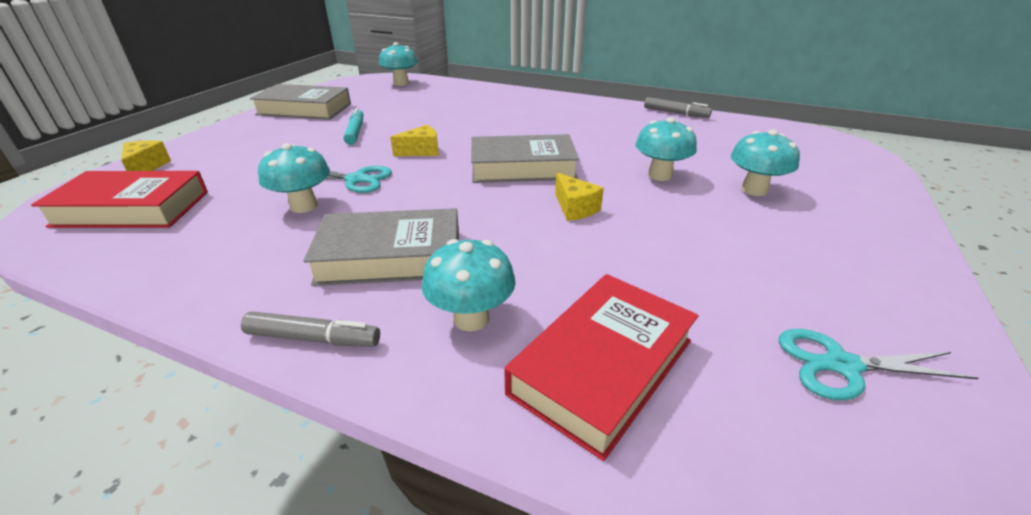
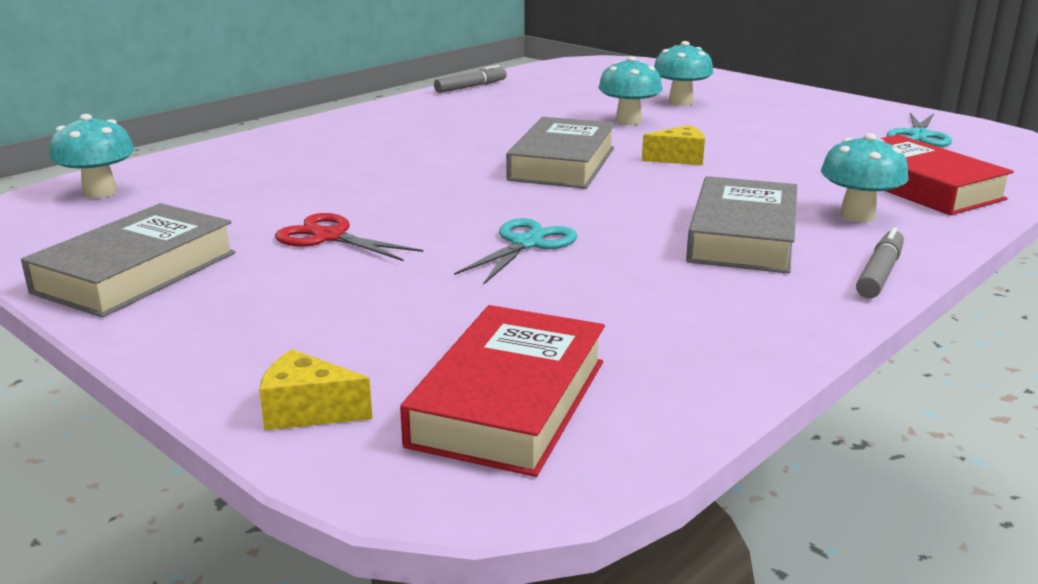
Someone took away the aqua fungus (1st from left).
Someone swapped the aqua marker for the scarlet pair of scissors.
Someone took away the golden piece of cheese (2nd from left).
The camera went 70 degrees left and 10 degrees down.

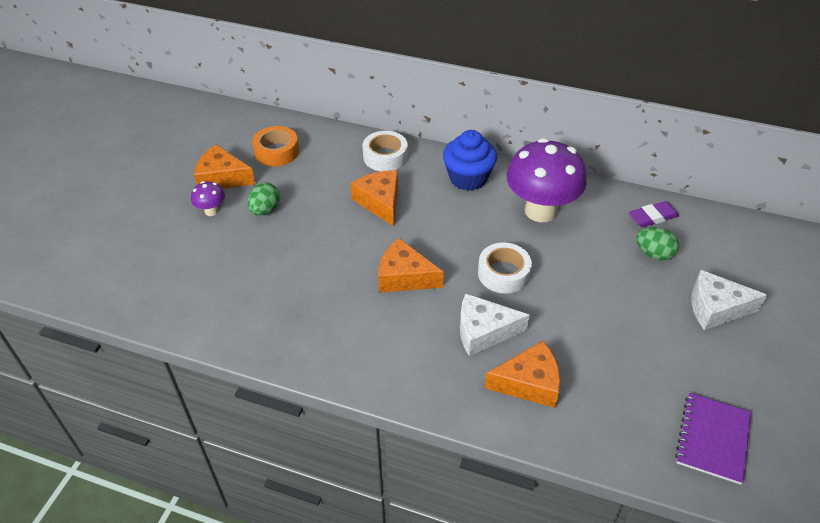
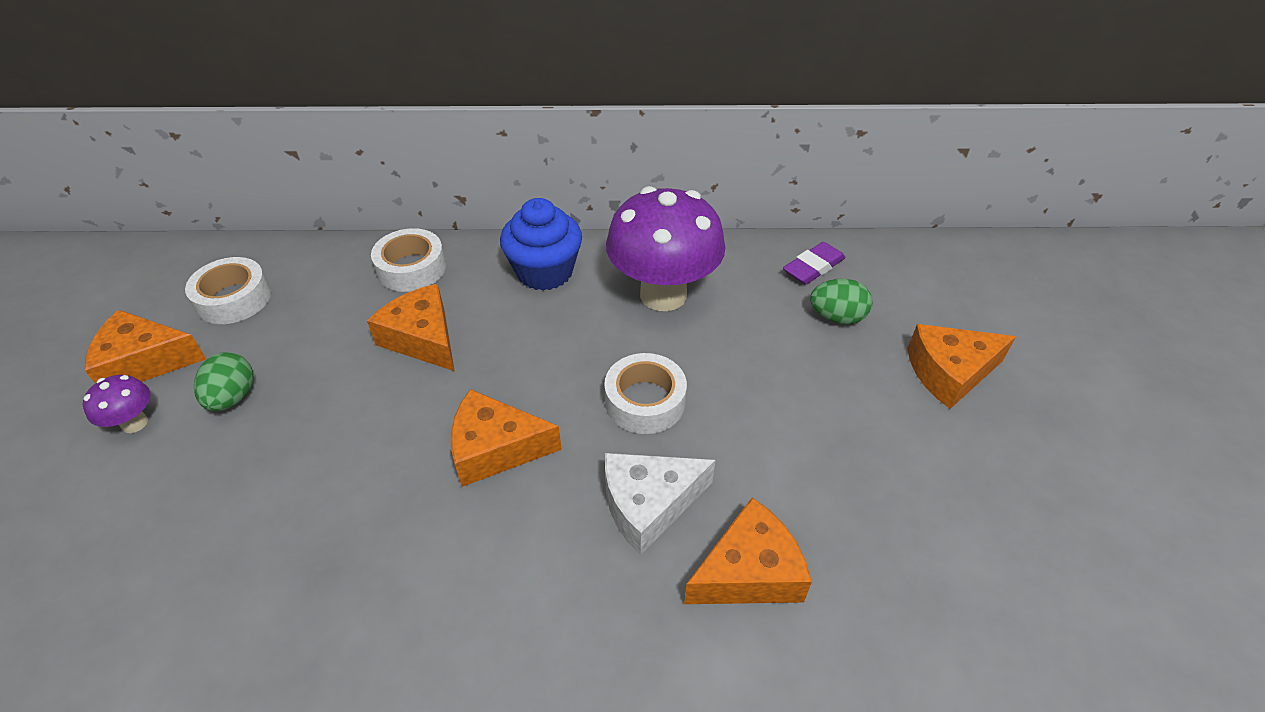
Someone repainted the orange-coloured roll of tape, which became the white roll of tape (1st from left).
Someone took away the violet notebook.
Someone repainted the white piece of cheese (2nd from left), which became the orange-coloured piece of cheese (5th from left).
The camera went 20 degrees left and 0 degrees up.

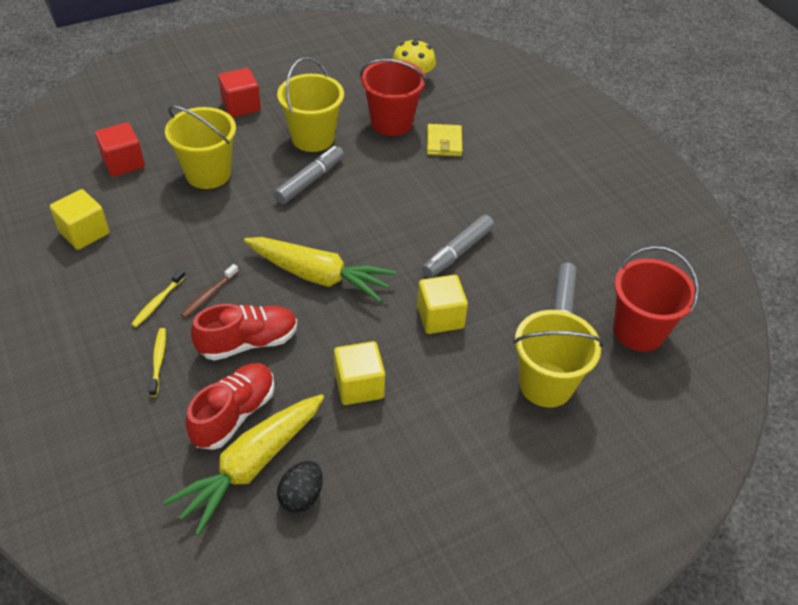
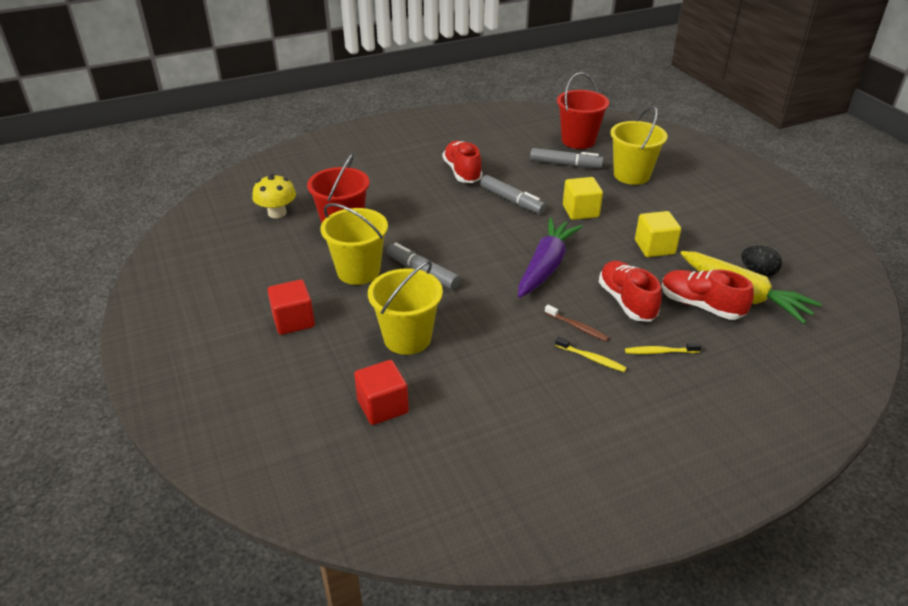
Someone took away the golden solid cube (1st from left).
Someone repainted the golden root vegetable (2nd from left), which became the violet root vegetable.
Someone took away the golden card wallet.
Someone put down the scarlet lace-up shoe (1st from left).
The camera went 85 degrees left and 10 degrees down.

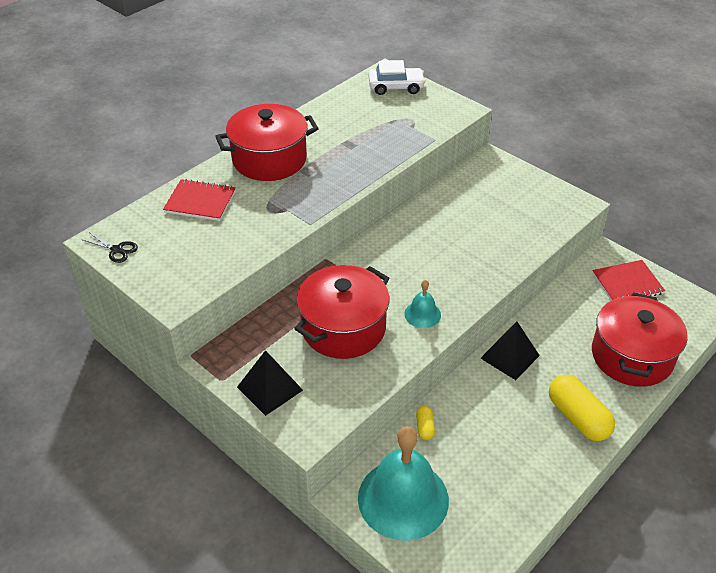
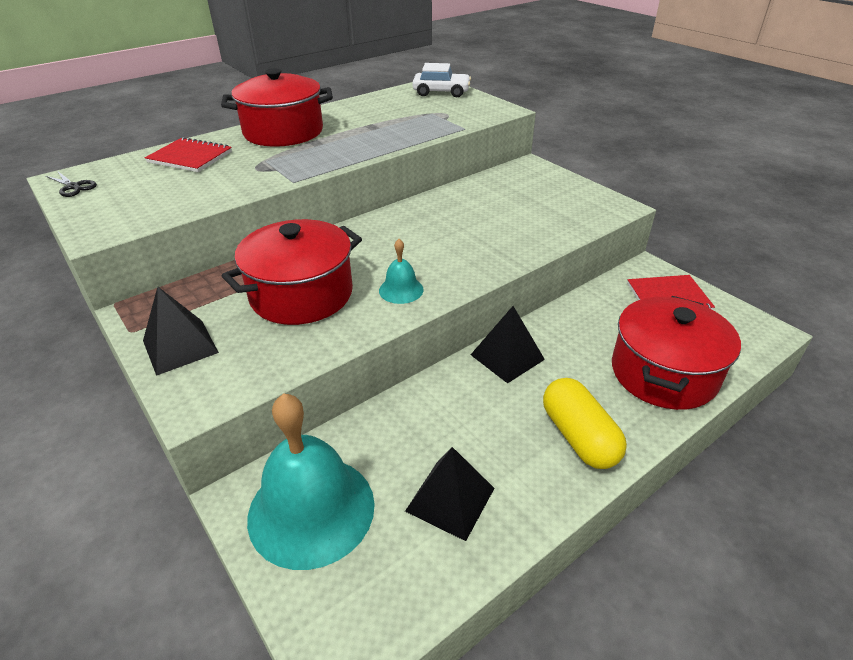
Someone took away the golden pill (1st from left).
Someone put down the black pyramid (2nd from left).
The camera went 10 degrees right and 5 degrees down.

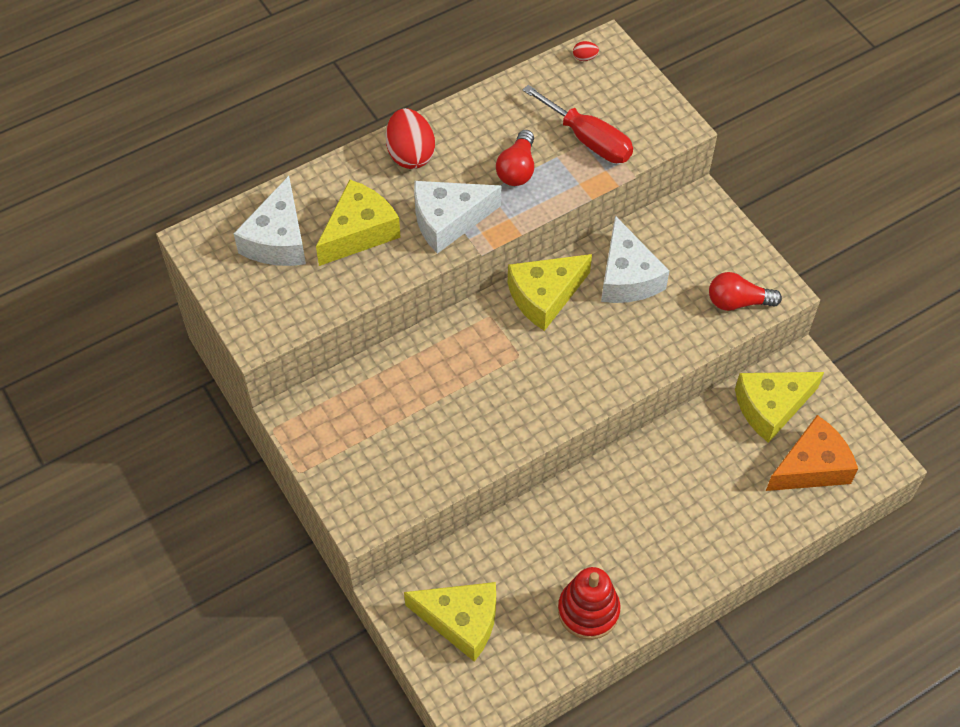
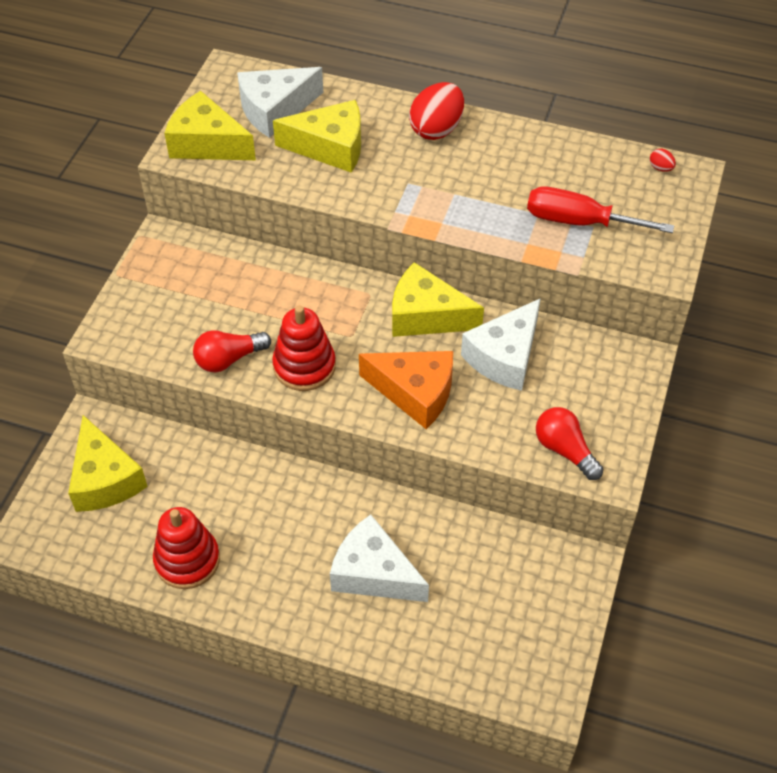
Someone carried the white piece of cheese (2nd from left).
Someone carried the scarlet bulb (1st from left).
Someone rotated the scarlet screwdriver by 105 degrees clockwise.
Someone carried the golden piece of cheese (4th from left in the first image).
Someone carried the orange-coloured piece of cheese.
Someone put down the scarlet stacking toy (2nd from left).
The camera went 50 degrees right and 5 degrees down.

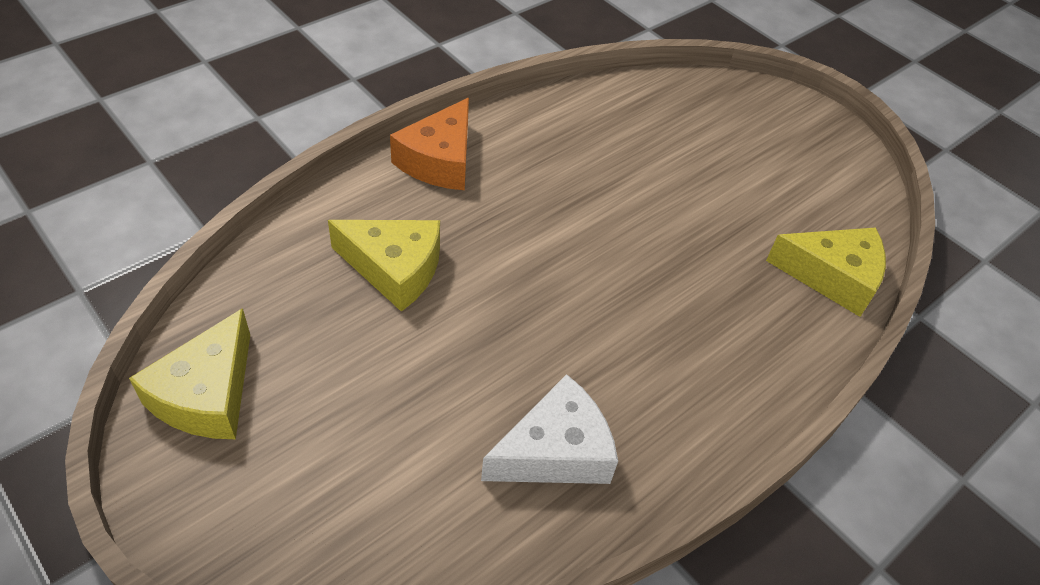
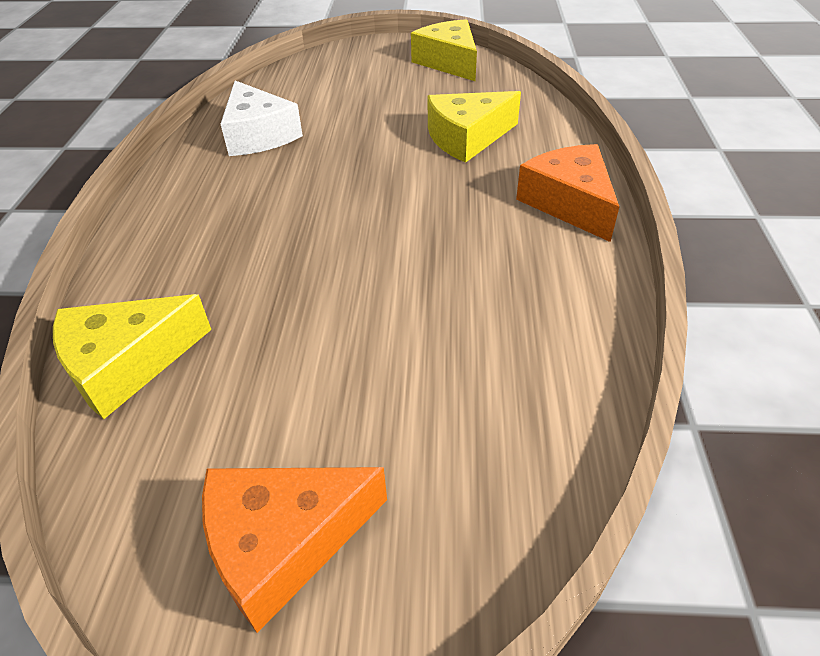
Someone rotated the white piece of cheese by 45 degrees counterclockwise.
Someone put down the orange-coloured piece of cheese (1st from left).
The camera went 140 degrees right and 5 degrees down.

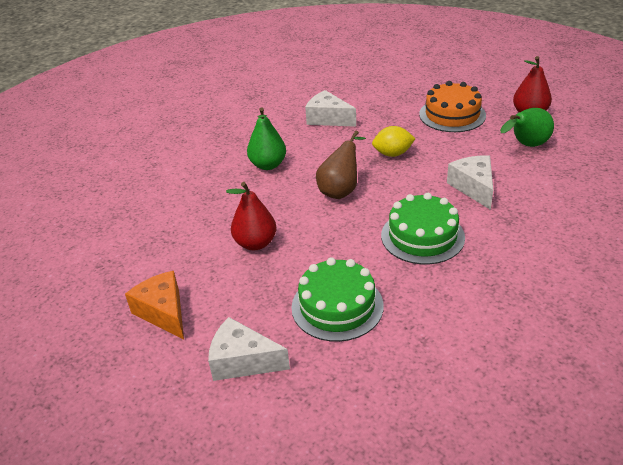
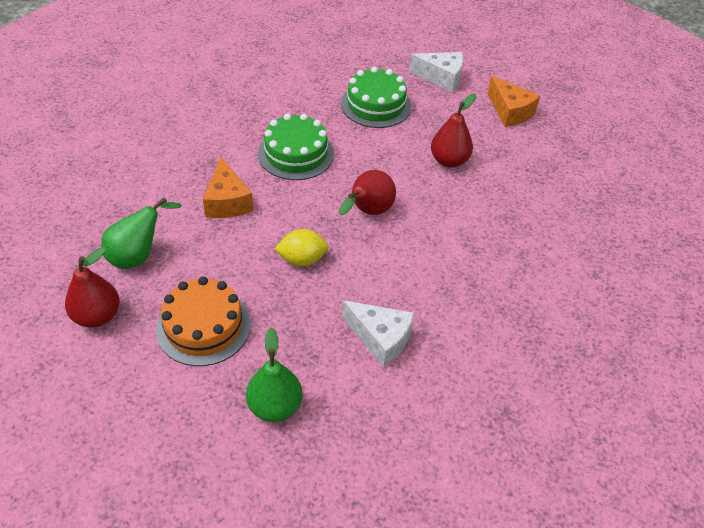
Someone carried the emerald pear fruit (1st from left in the first image).
Someone repainted the brown pear fruit, which became the scarlet pear fruit (2nd from left).
Someone repainted the white piece of cheese (3rd from left), which became the orange-coloured piece of cheese (1st from left).
The camera went 175 degrees right and 10 degrees up.

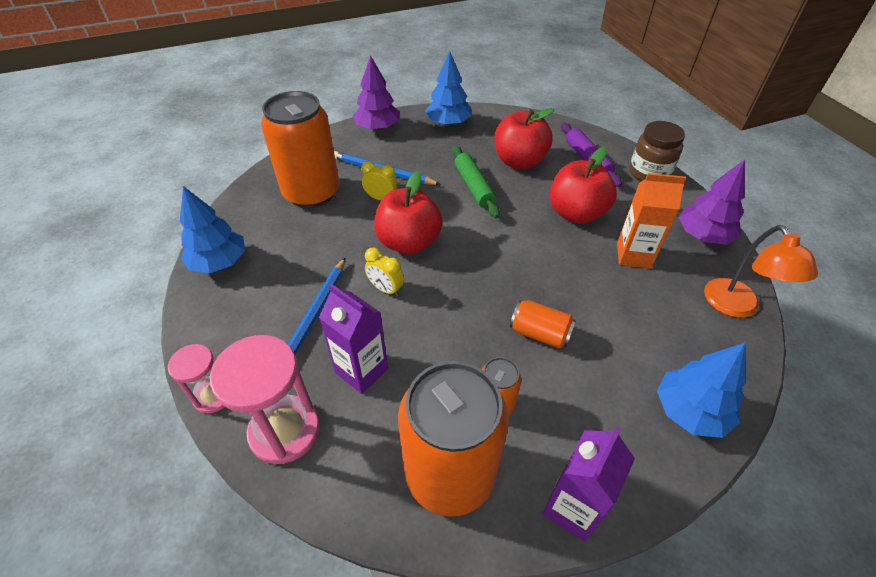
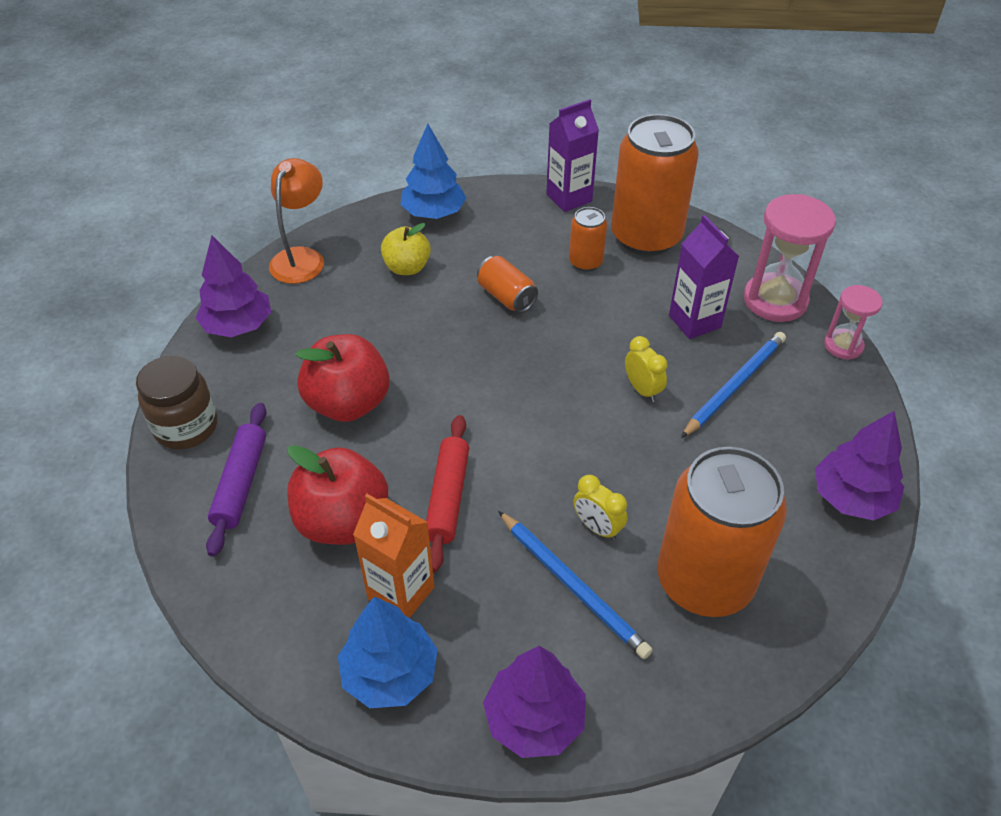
Someone repainted the blue toy tree (1st from left), which became the violet toy tree (3rd from left).
Someone took away the scarlet apple fruit (1st from left).
Someone repainted the emerald pastry roller, which became the scarlet pastry roller.
Someone carried the orange-coloured juice carton.
Someone put down the golden apple fruit.
The camera went 155 degrees left and 0 degrees up.

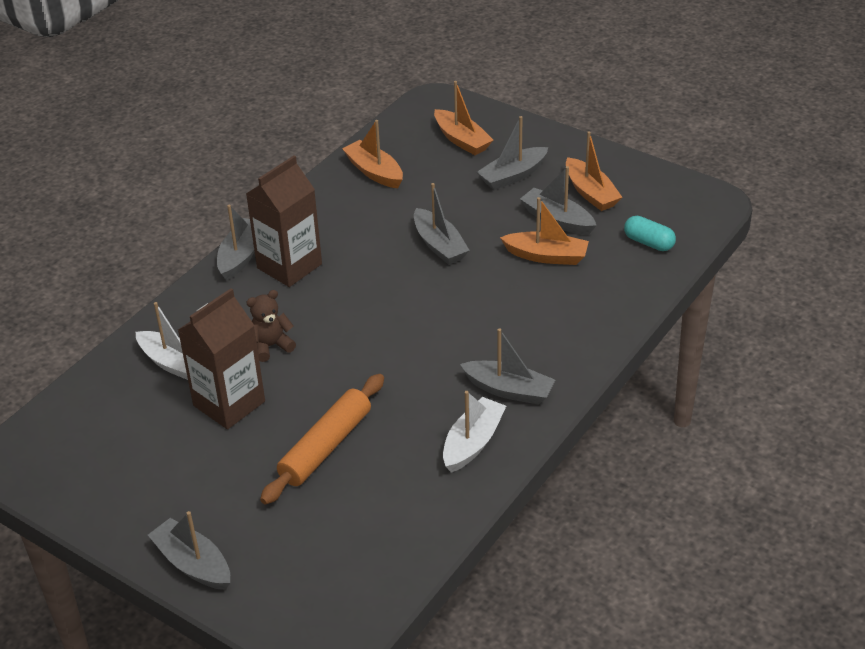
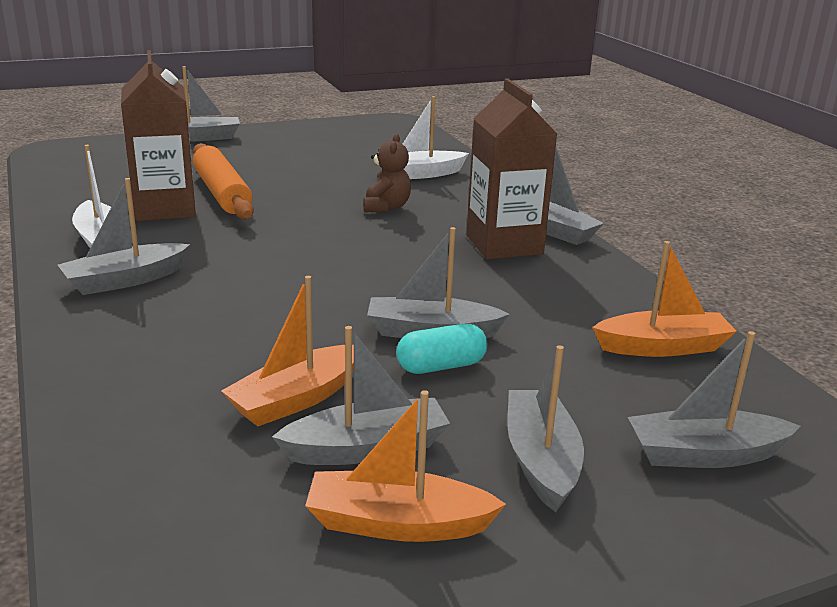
Someone carried the brown juice carton (1st from left).
Someone repainted the orange-coloured boat (2nd from left), which became the ash-grey boat (7th from left).
Someone carried the aqua pill.
The camera went 120 degrees right and 15 degrees down.

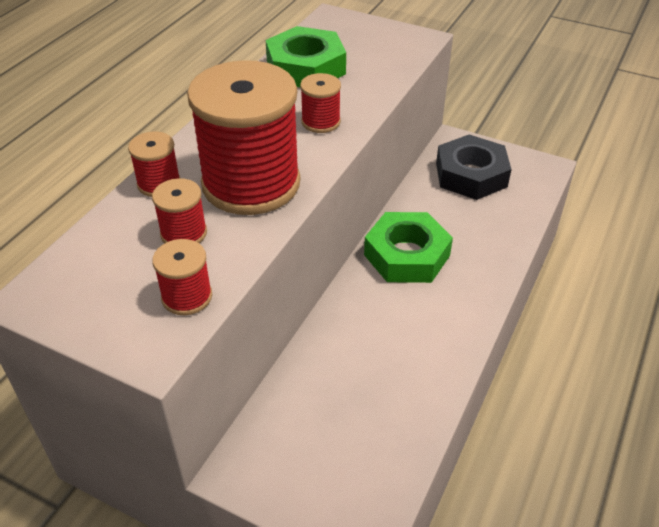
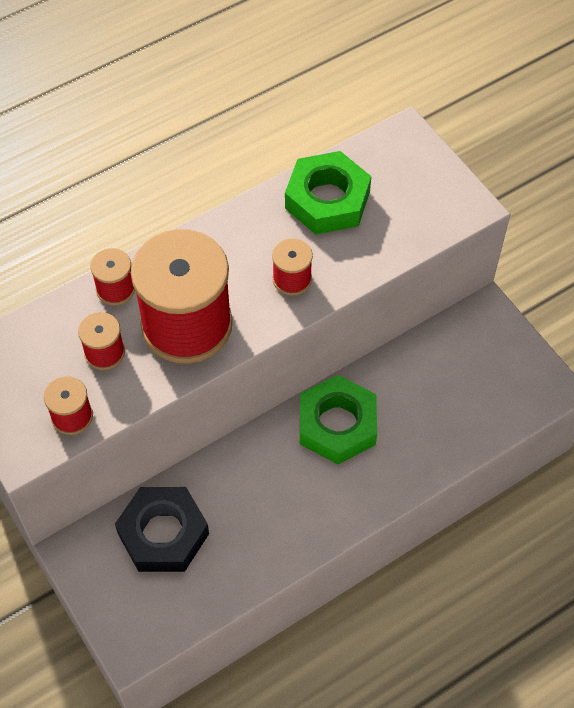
Someone carried the black hexagon nut.
The camera went 30 degrees right and 15 degrees up.

